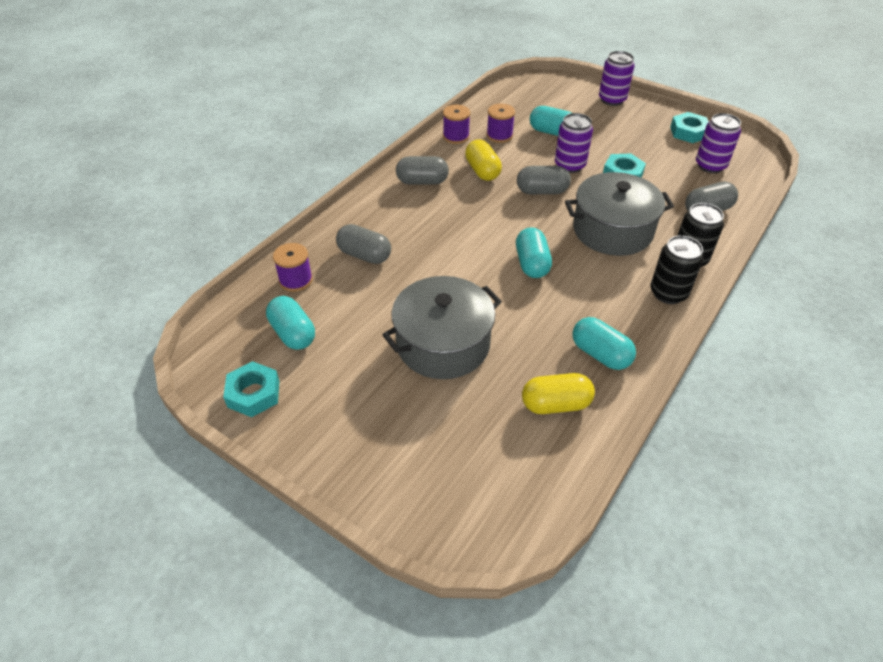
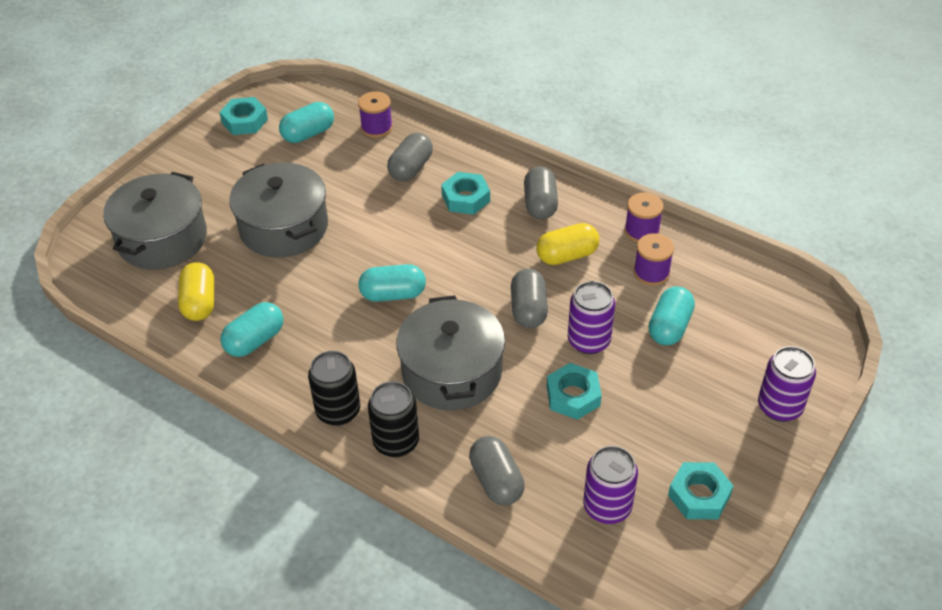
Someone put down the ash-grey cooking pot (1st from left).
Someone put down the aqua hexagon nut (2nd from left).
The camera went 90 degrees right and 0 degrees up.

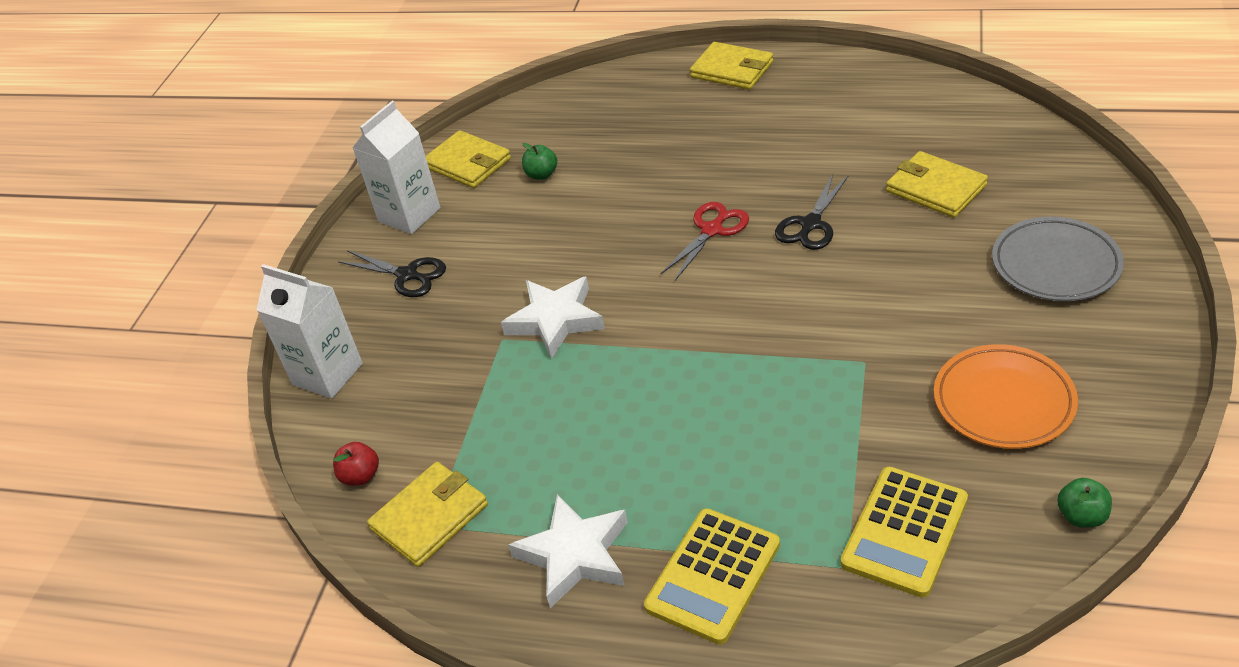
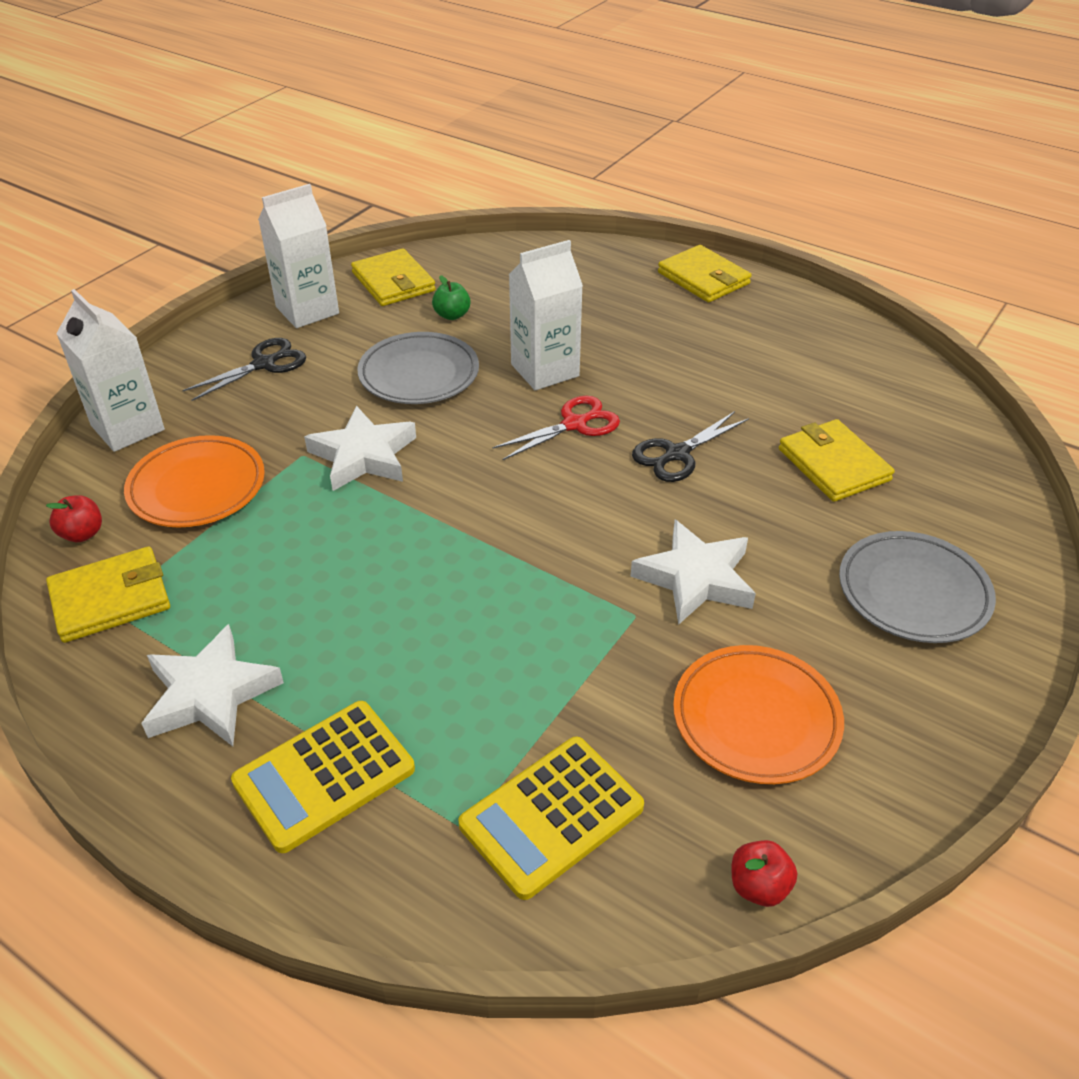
Someone rotated the black pair of scissors (1st from left) by 90 degrees counterclockwise.
Someone repainted the emerald apple fruit (2nd from left), which became the scarlet apple fruit (2nd from left).
Someone put down the orange-coloured flat dish (1st from left).
Someone put down the ash-grey flat dish (1st from left).
Someone put down the white juice carton (3rd from left).
Someone put down the white star shape (3rd from left).
The camera went 15 degrees right and 0 degrees up.

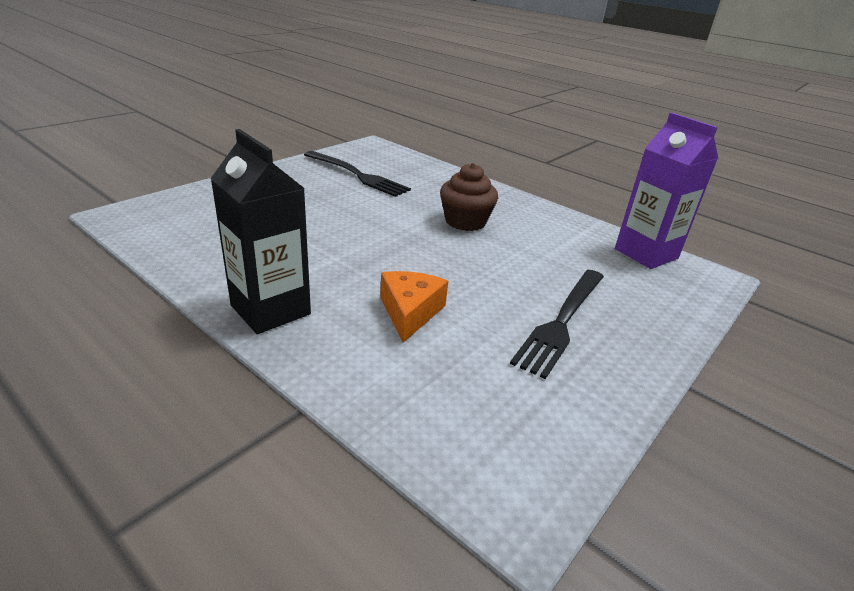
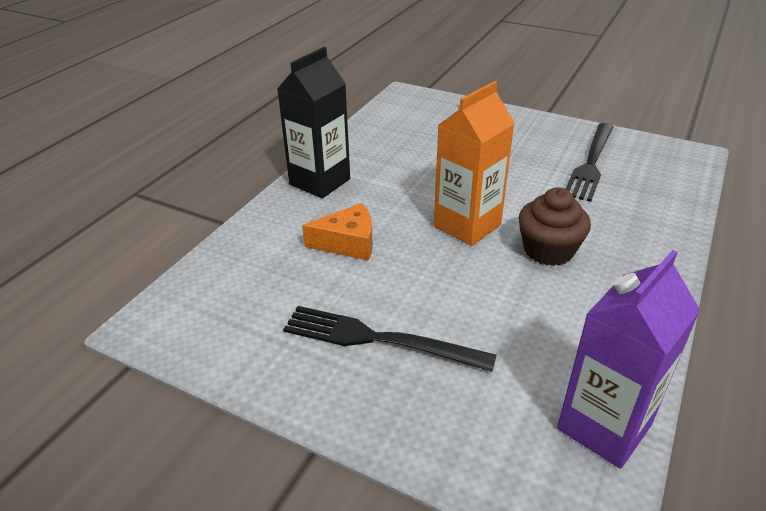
Someone put down the orange-coloured juice carton.
The camera went 80 degrees right and 5 degrees up.

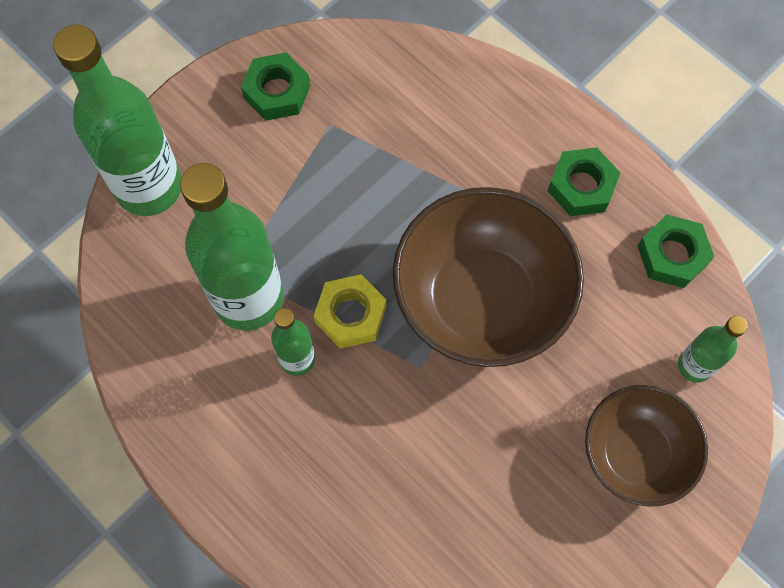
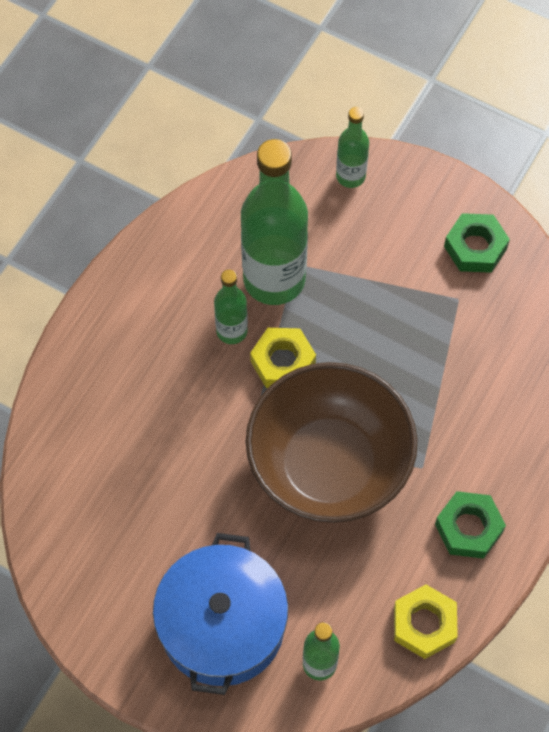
Someone scaled the emerald flask (1st from left in the first image) by 0.50.
Someone swapped the brown serving bowl (2nd from left) for the blue cooking pot.
Someone repainted the emerald hexagon nut (3rd from left), which became the golden hexagon nut (2nd from left).
The camera went 75 degrees right and 5 degrees down.

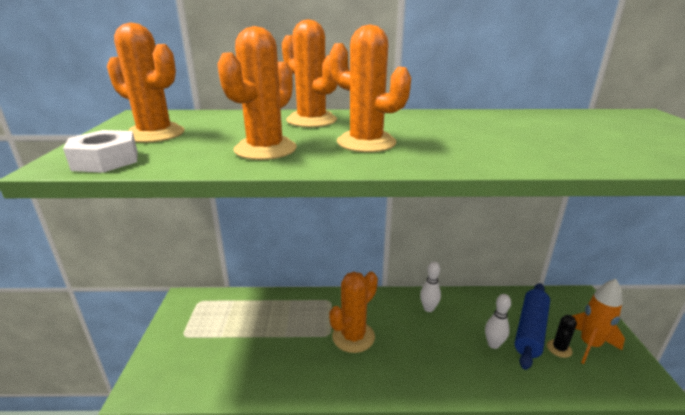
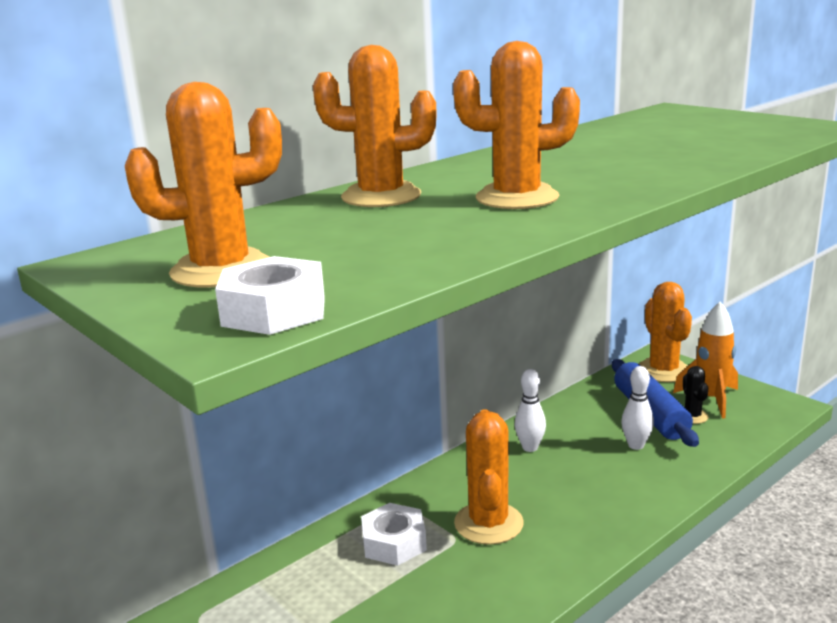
Someone carried the orange-coloured saguaro cactus (2nd from left in the first image).
Someone put down the white hexagon nut (2nd from left).
The camera went 40 degrees left and 5 degrees down.

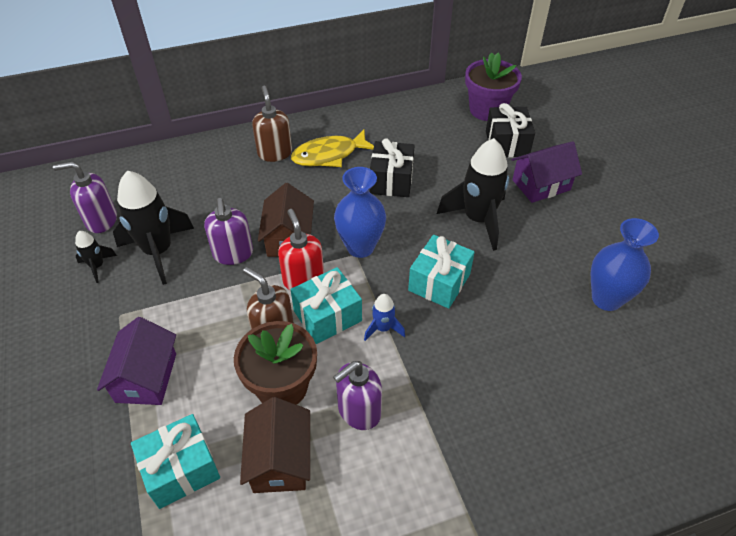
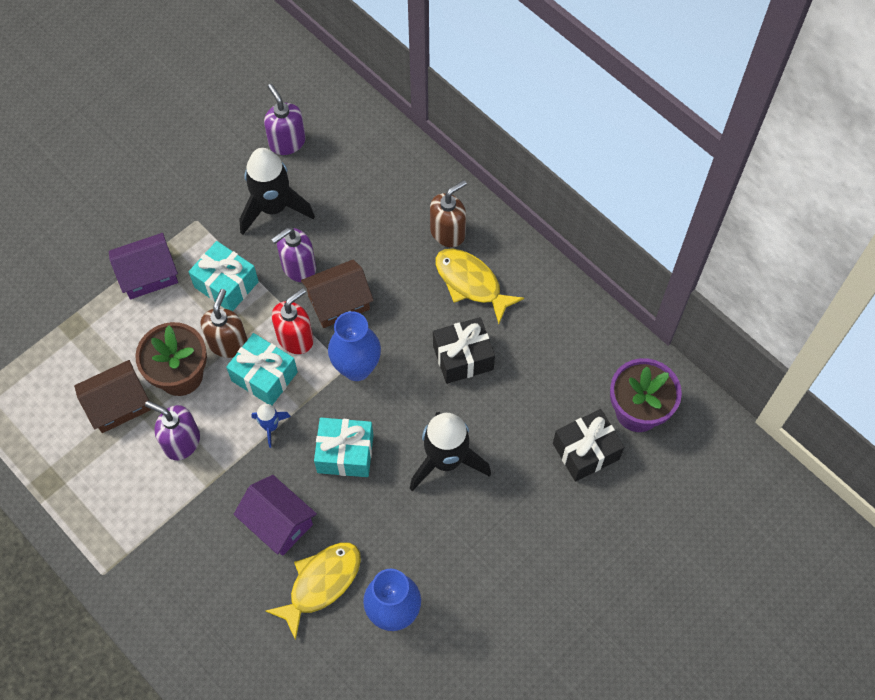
Someone took away the black spaceship (1st from left).
Someone carried the aqua wrapped gift (1st from left).
Someone carried the violet toy house (2nd from left).
Someone put down the golden fish figure (1st from left).
The camera went 65 degrees right and 15 degrees up.

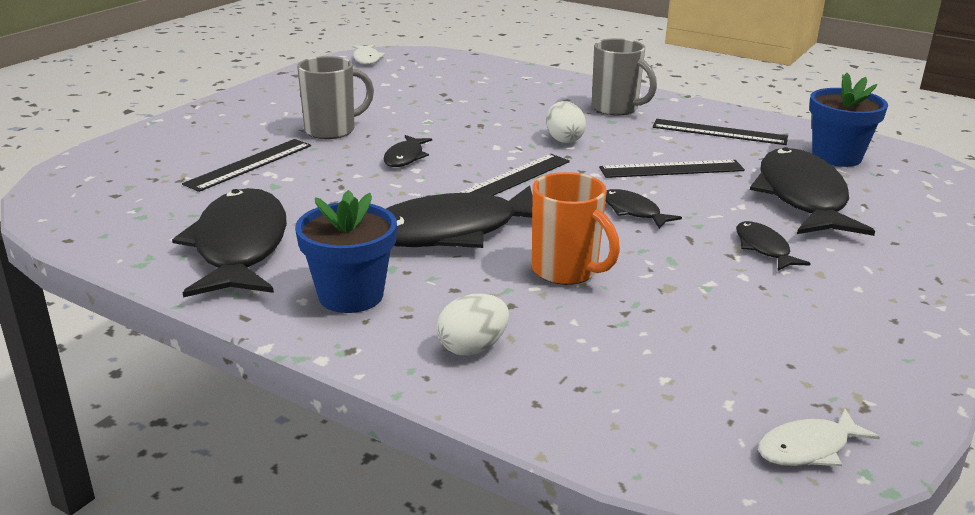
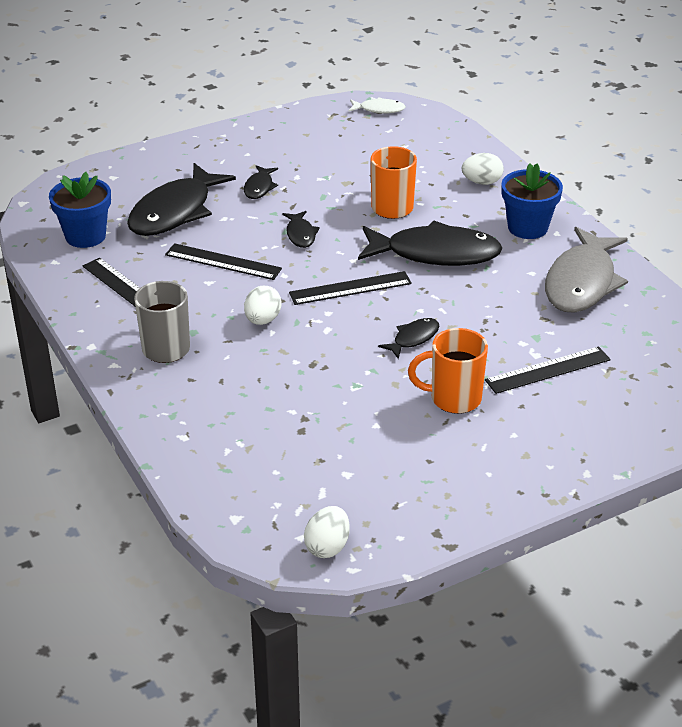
Someone repainted the black fish figure (1st from left), which became the ash-grey fish figure.
Someone repainted the ash-grey mug (1st from left), which became the orange-coloured mug (2nd from left).
Someone swapped the white fish figure (1st from left) for the white toy egg (2nd from left).
The camera went 150 degrees left and 10 degrees up.

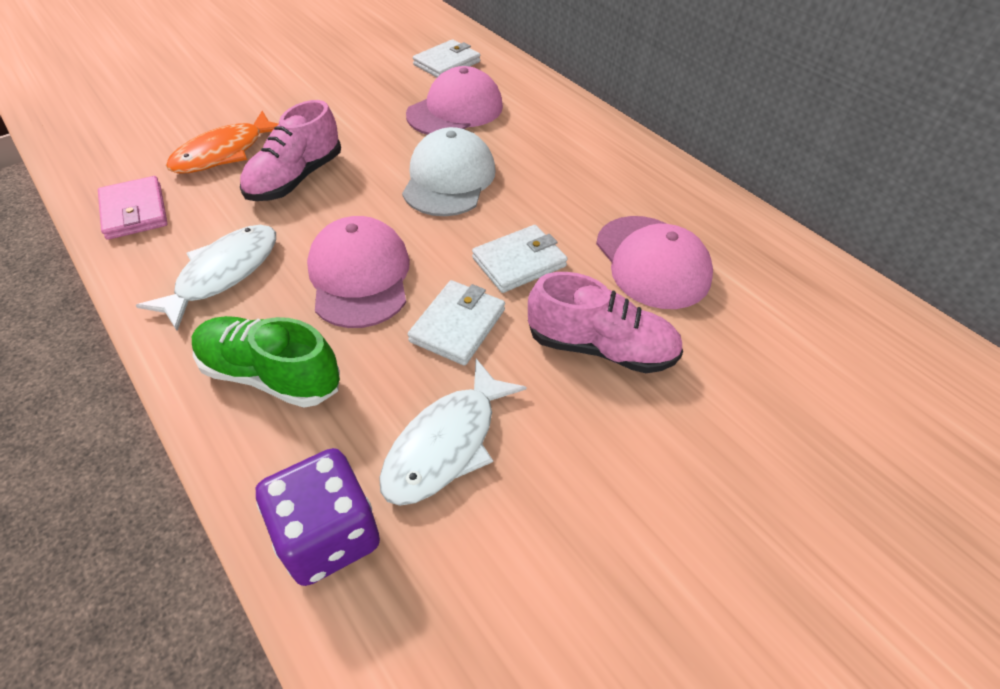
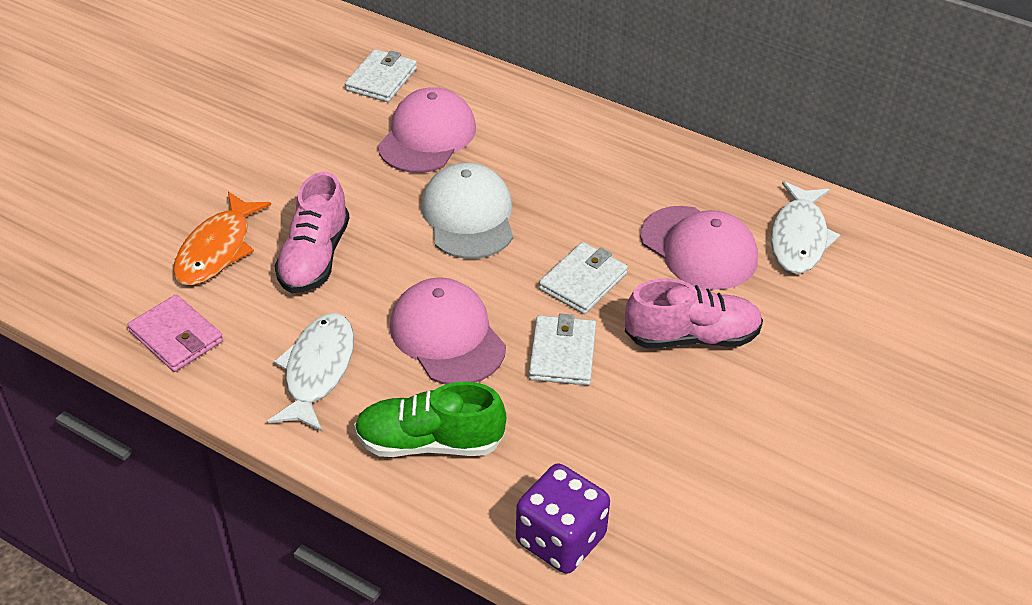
Someone carried the white fish figure (2nd from left).
The camera went 20 degrees left and 5 degrees down.

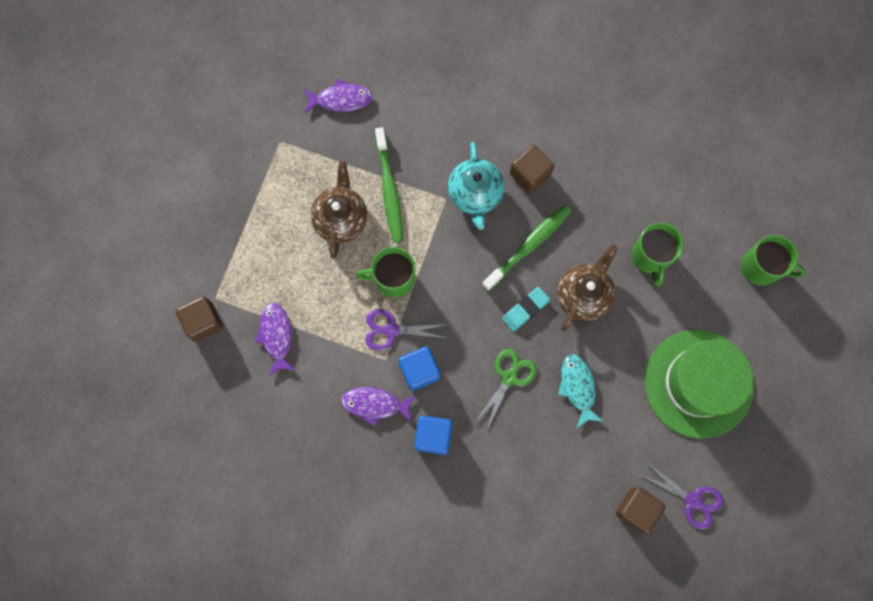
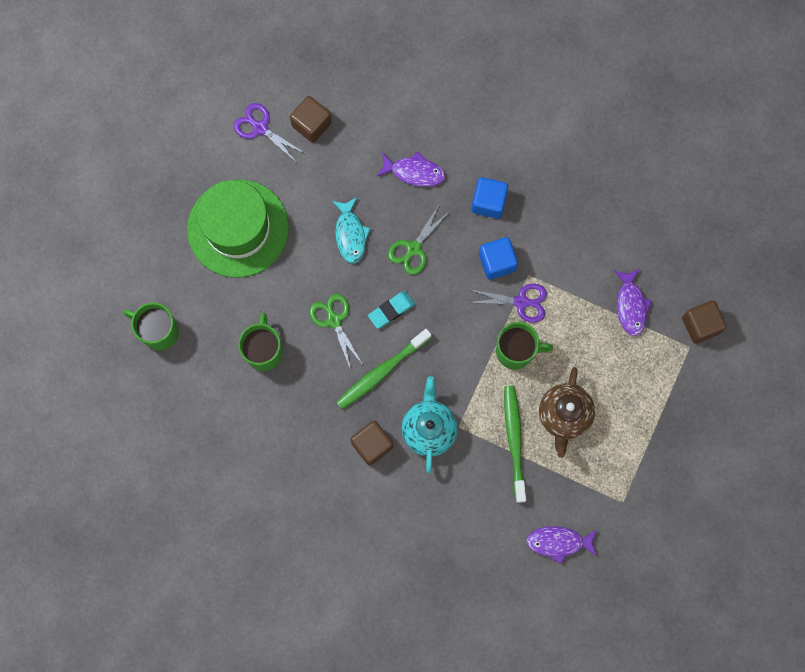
Someone carried the violet fish figure (3rd from left in the first image).
Someone swapped the brown tea pot (2nd from left) for the emerald pair of scissors (1st from left).
The camera went 175 degrees left and 0 degrees up.

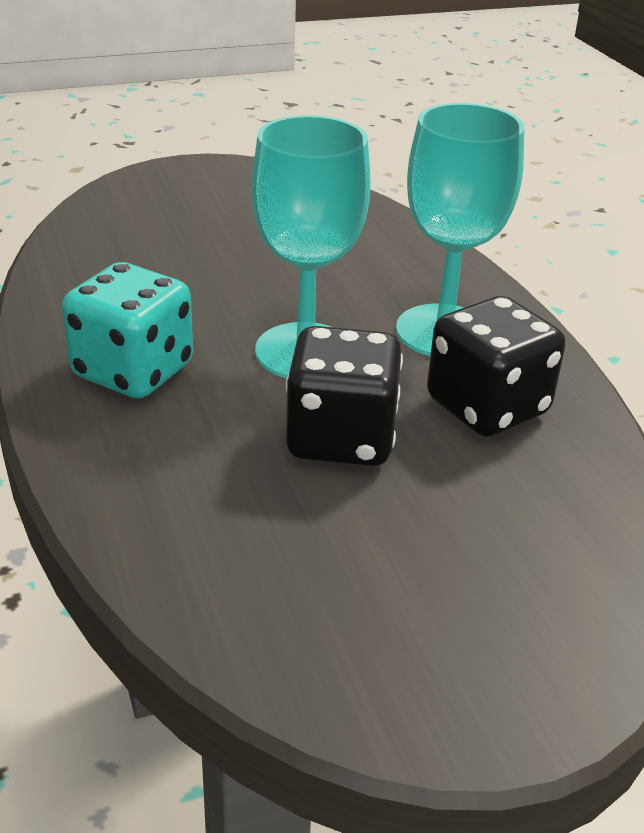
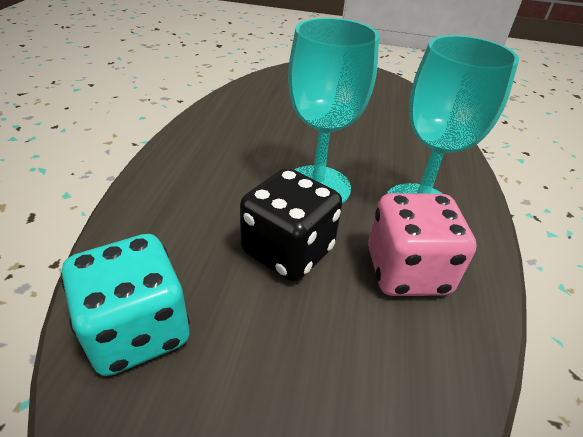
Someone carried the aqua dice.
Someone repainted the black dice (2nd from left), which became the rosy dice.
The camera went 30 degrees right and 5 degrees up.

